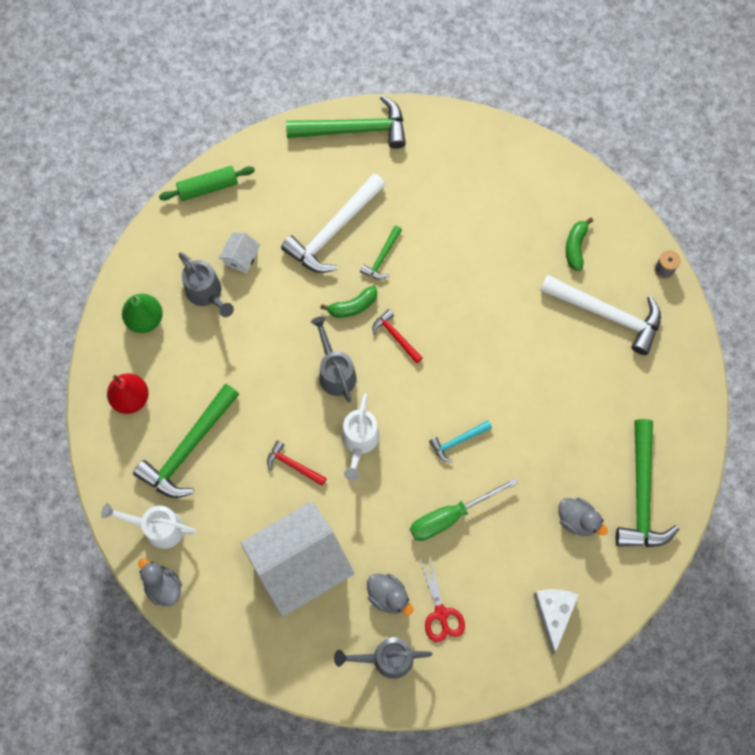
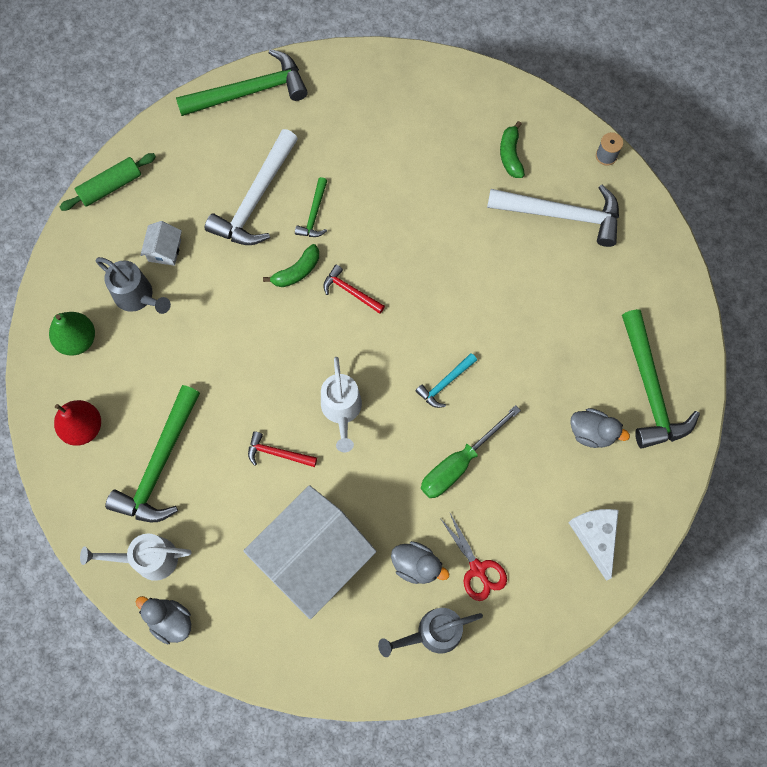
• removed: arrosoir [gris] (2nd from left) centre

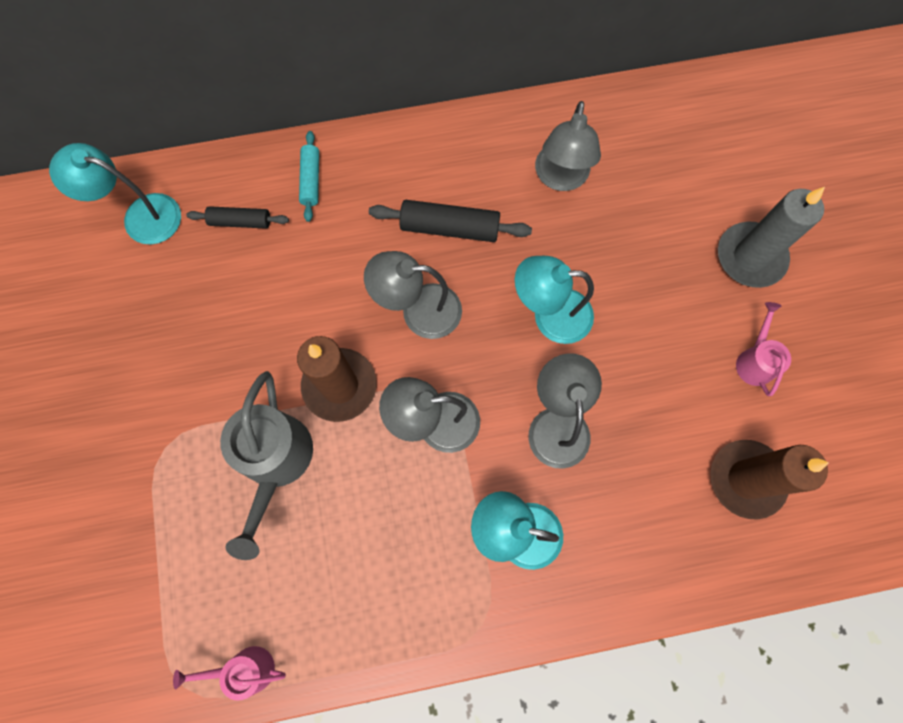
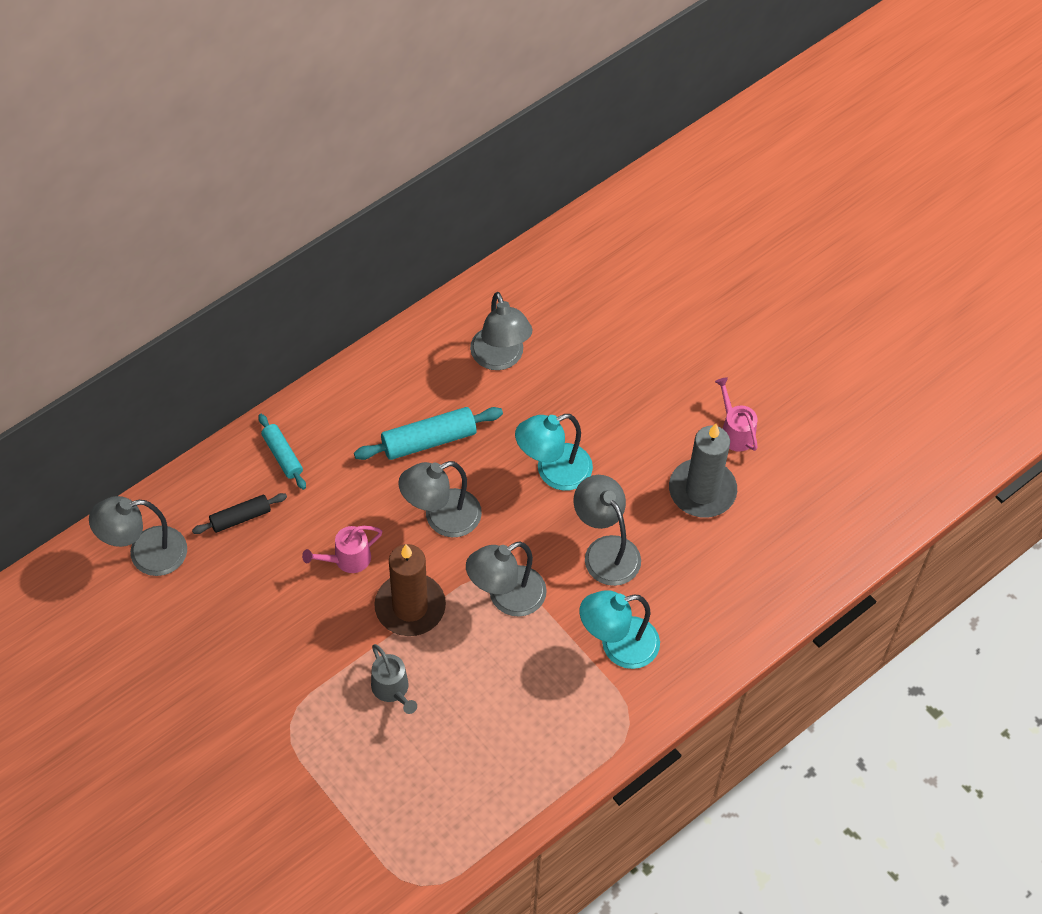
• recoloured: lampe [turquoise] (1st from left) top left to lampe [gris] (1st from left) middle left
• moved: arrosoir [rose] (1st from left) bottom left to middle left
• resized: arrosoir [gris] middle left = bottom centre x0.55
• recoloured: rouleau à pâtisserie [noir] (2nd from left) top centre to rouleau à pâtisserie [turquoise] (2nd from left) centre
• removed: bougie [marron] (2nd from left) middle right
• moved: bougie [gris] top right to middle right

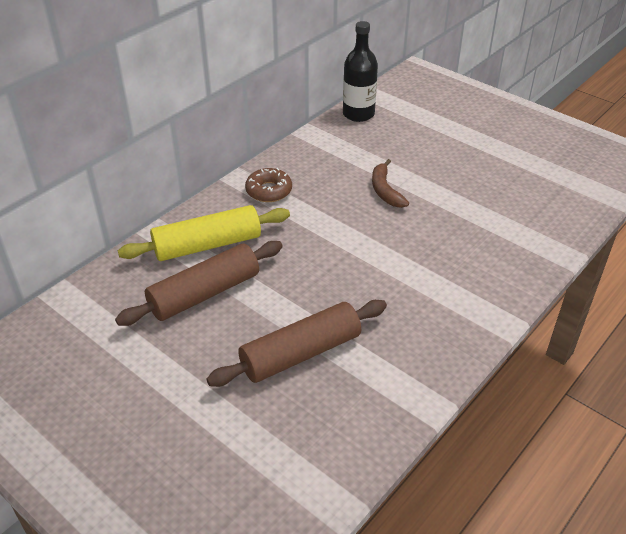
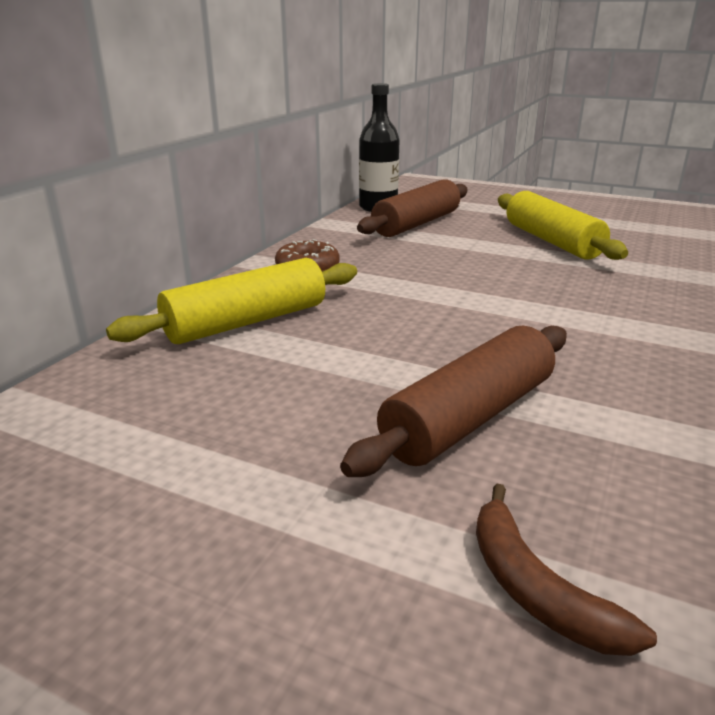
• moved: rouleau à pâtisserie [marron] (1st from left) middle left to top centre
• moved: banane [marron] centre to bottom right
• added: rouleau à pâtisserie [jaune] (2nd from left) top right

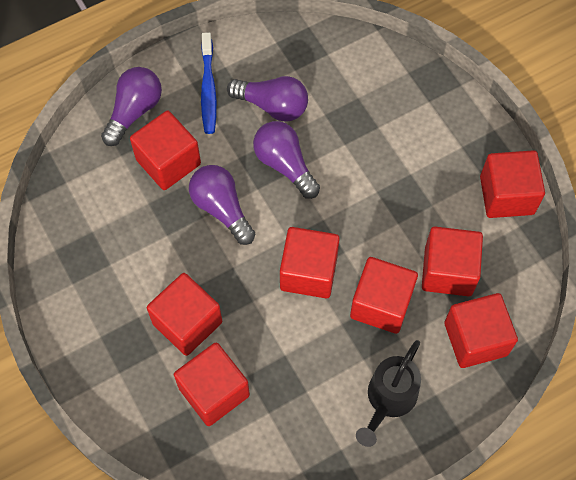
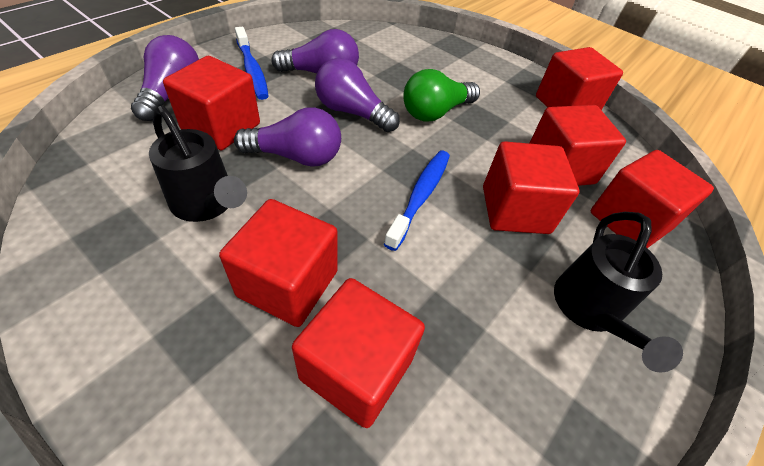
• turned: ampoule [violet] (2nd from left) centre = top centre 150 degrees clockwise
• replaced: cube [rouge] (4th from left) centre to brosse à dents [bleu] (2nd from left) centre
• added: arrosoir [noir] (1st from left) middle left
• added: ampoule [vert] top centre

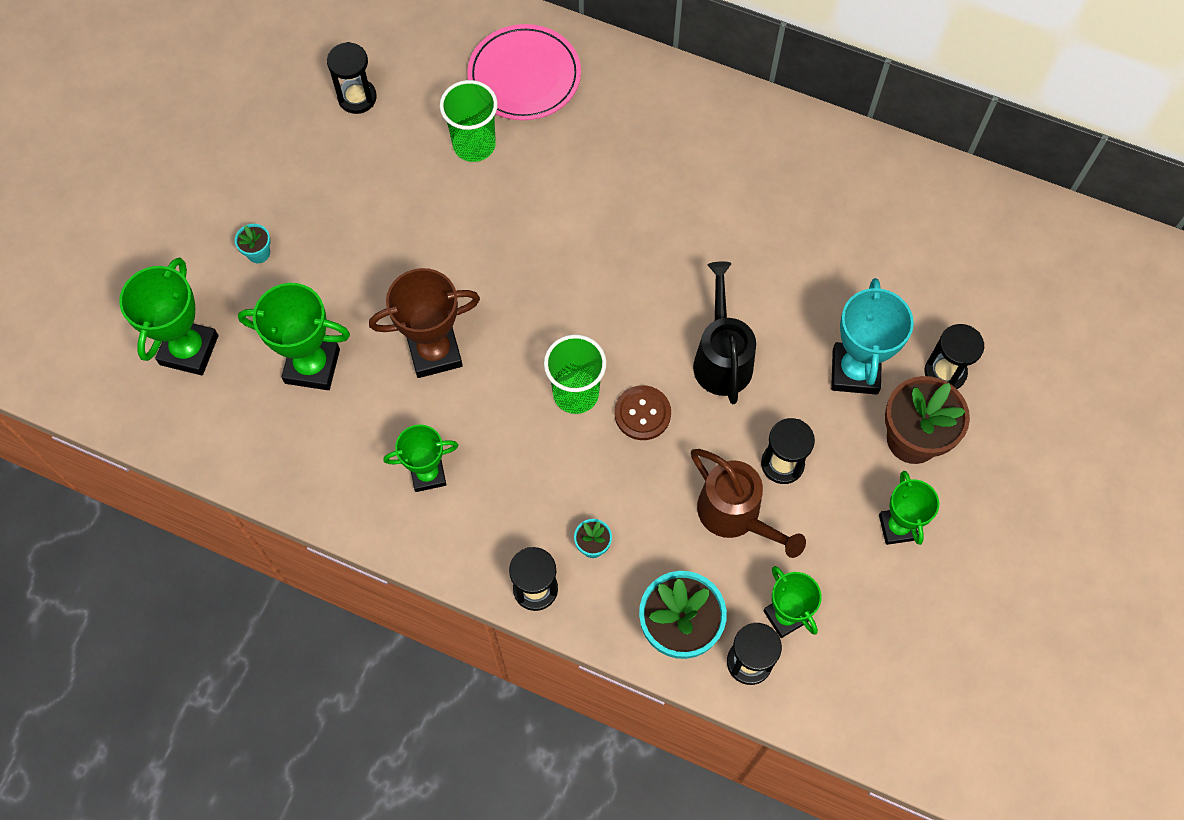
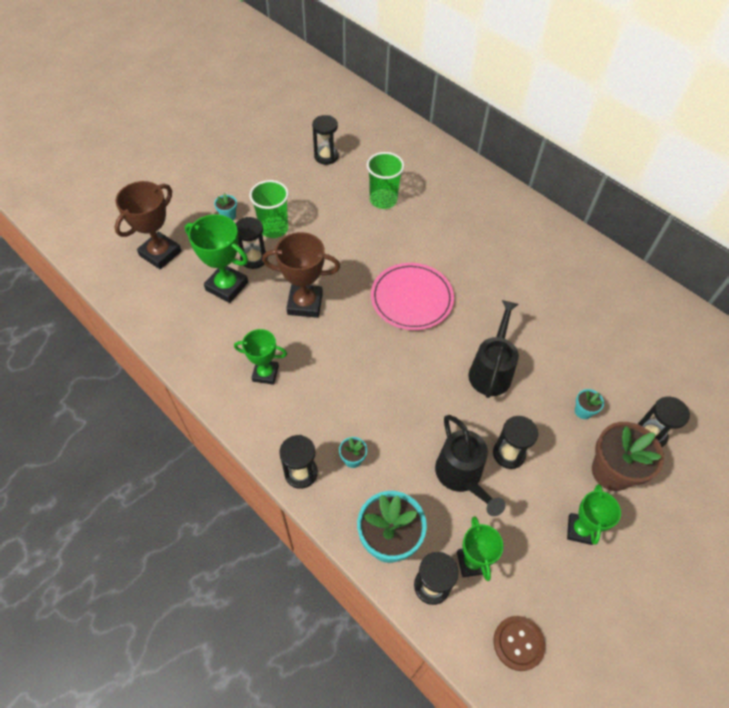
• recoloured: trophée [vert] (1st from left) middle left to trophée [marron] (1st from left) top left
• moved: assiette [rose] top centre to centre
• moved: gobelet [vert] (2nd from left in the first image) centre to gobelet [vert] (1st from left) top centre
• moved: bouton [marron] centre to bottom right
• recoloured: arrosoir [marron] centre to arrosoir [noir] (1st from left) centre
• replaced: trophée [turquoise] middle right to pot de fleurs [turquoise] (4th from left) middle right
• added: sablier [noir] (1st from left) centre

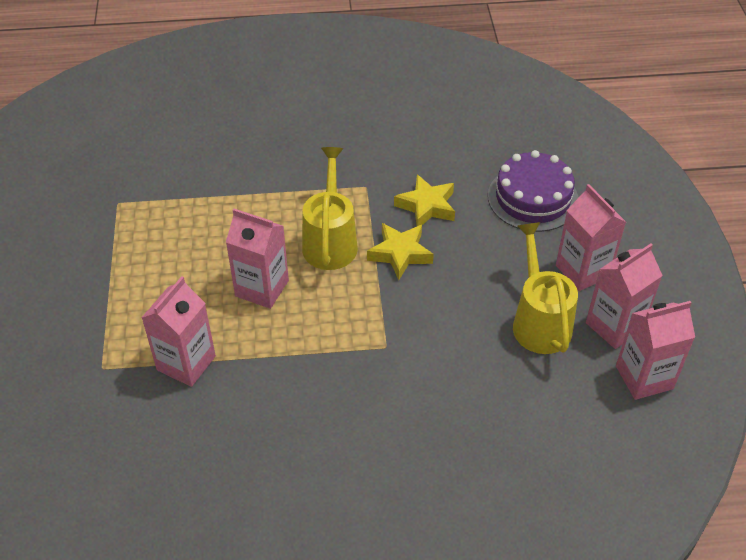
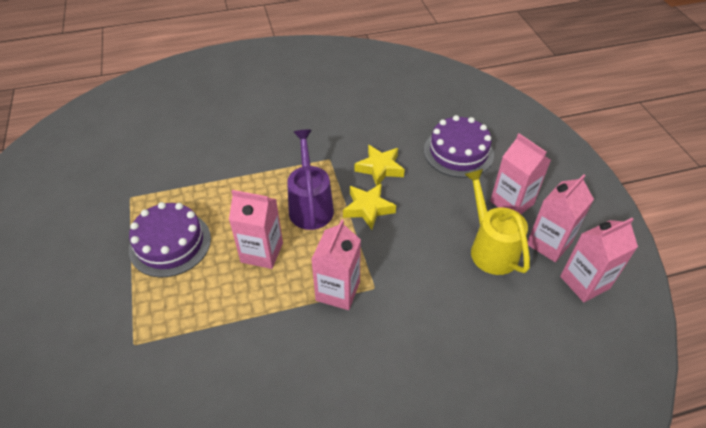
• moved: brique de lait [rose] (1st from left in the first image) middle left to brique de lait [rose] (2nd from left) centre
• recoloured: arrosoir [jaune] (1st from left) centre to arrosoir [violet] centre
• added: gâteau [violet] (1st from left) middle left

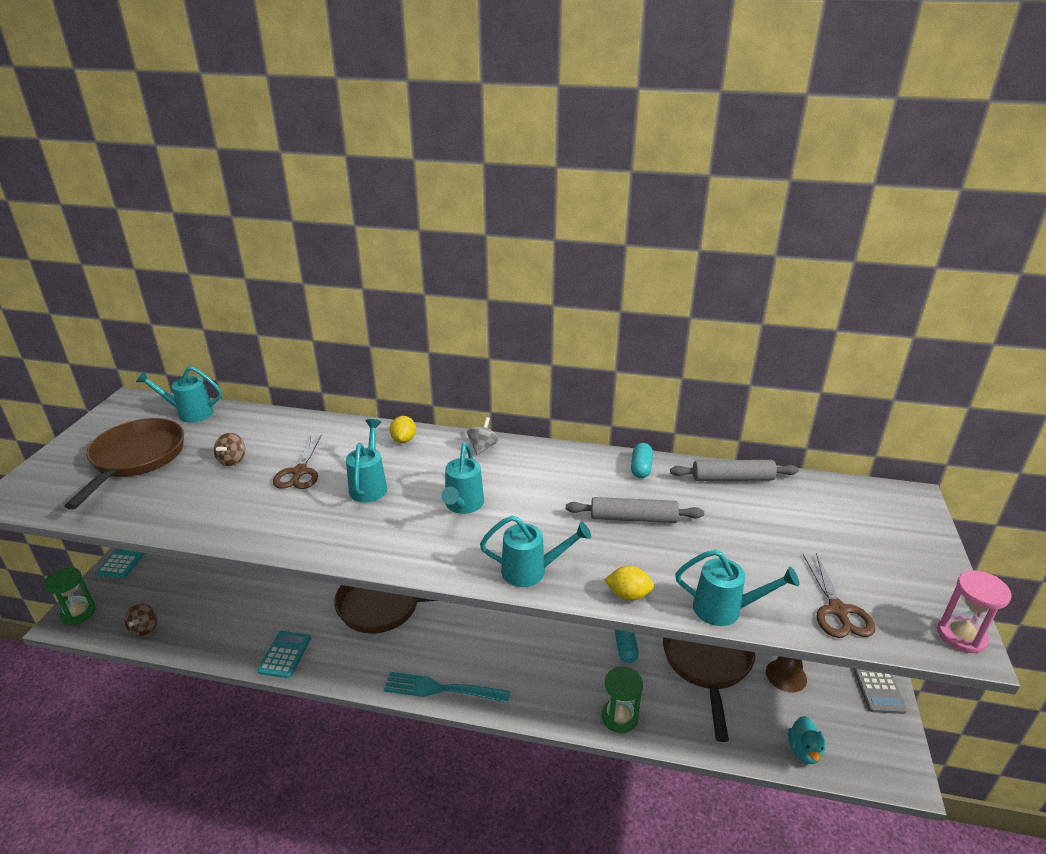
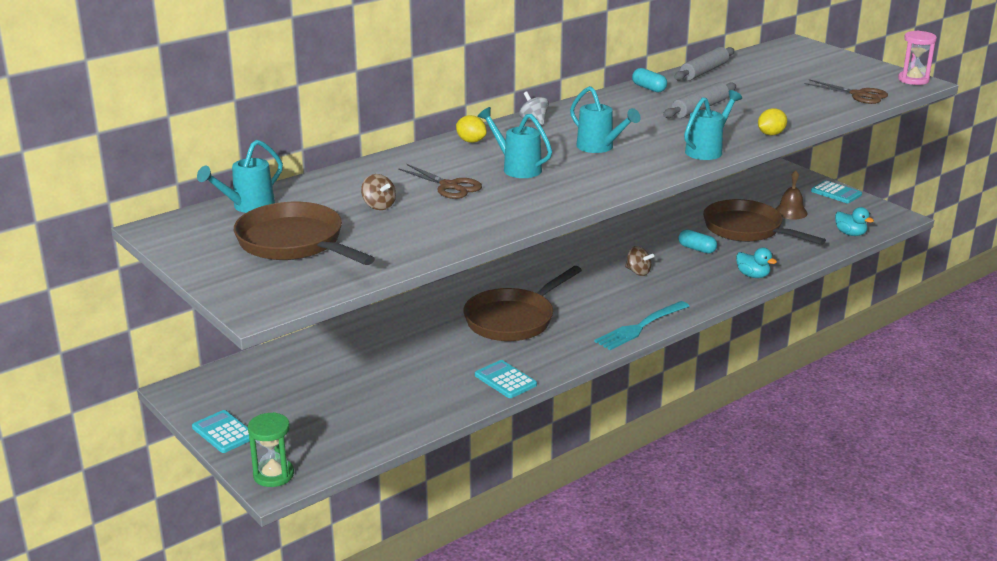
• moved: toupie [marron] (1st from left in the first image) bottom left to toupie [marron] (2nd from left) centre
• replaced: sablier [vert] (2nd from left) bottom centre to canard [turquoise] (1st from left) middle right
• removed: arrosoir [turquoise] (5th from left) bottom right
• recoloured: calculatrice [gris] bottom right to calculatrice [turquoise] (3rd from left) middle right

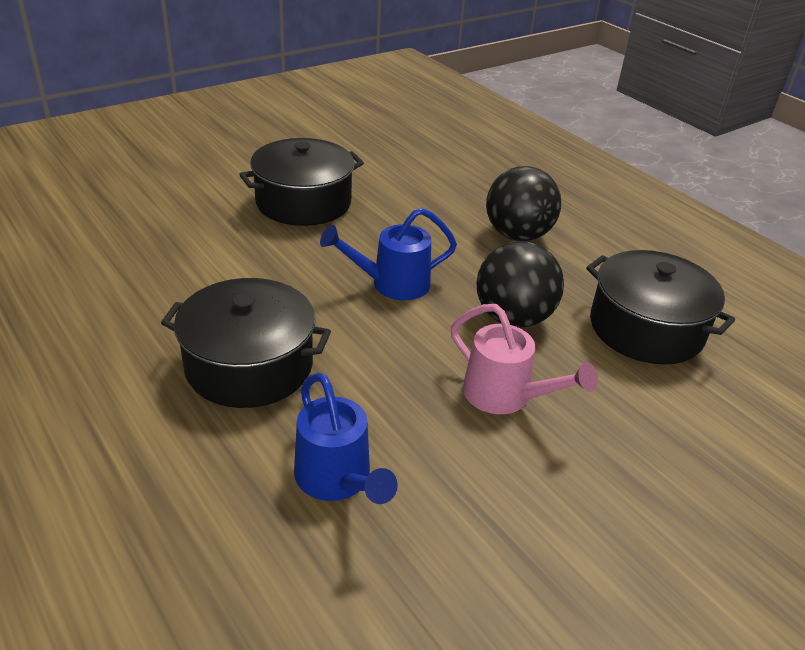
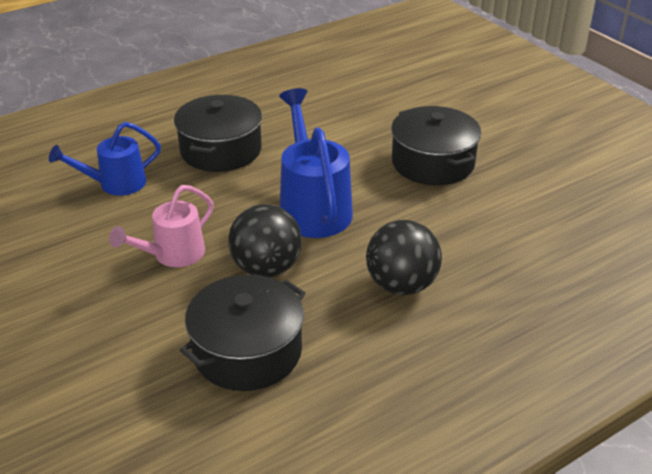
• resized: arrosoir [bleu] (2nd from left) centre = centre x1.56

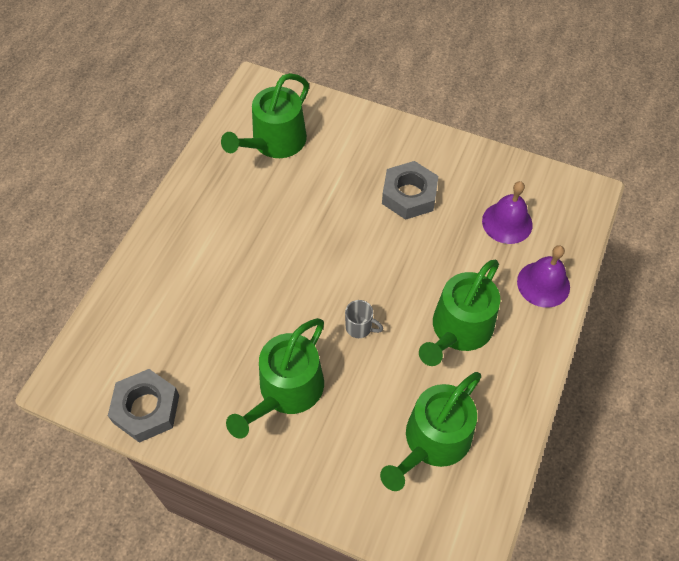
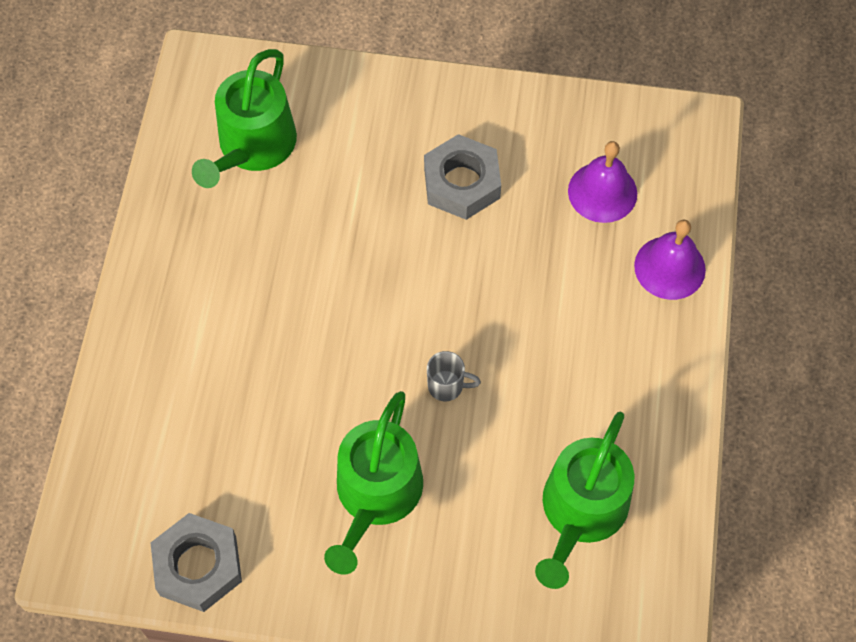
• removed: arrosoir [vert] (4th from left) middle right

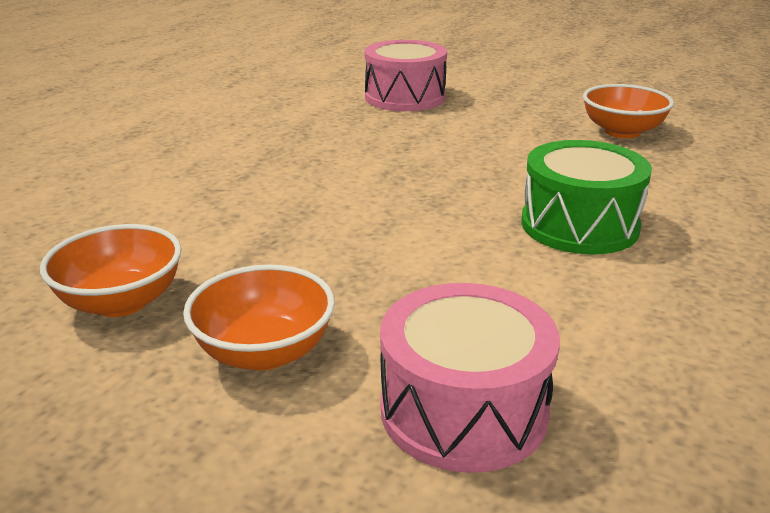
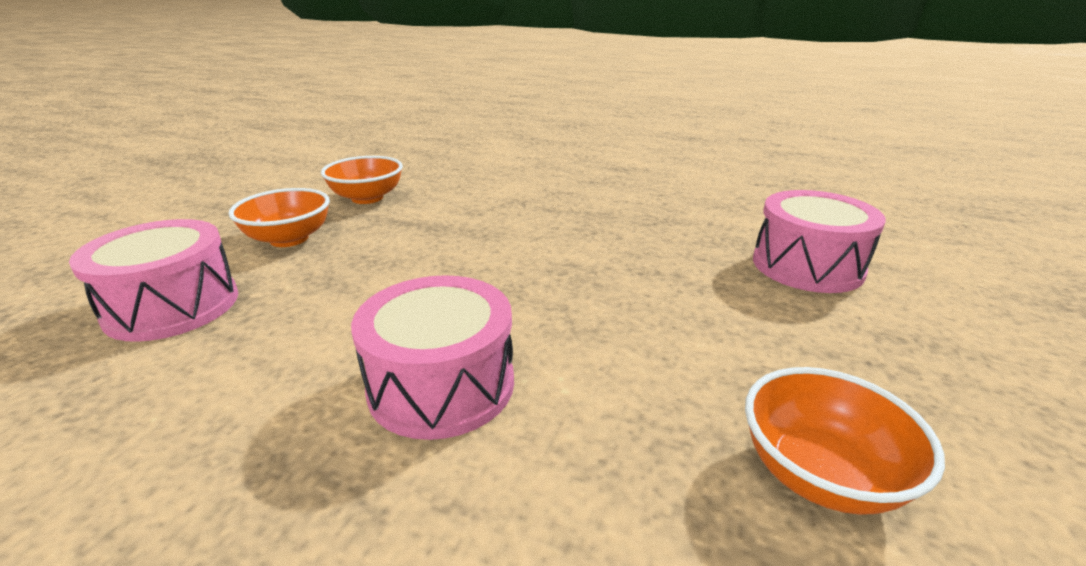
• recoloured: tambour [vert] middle right to tambour [rose] (2nd from left) centre

